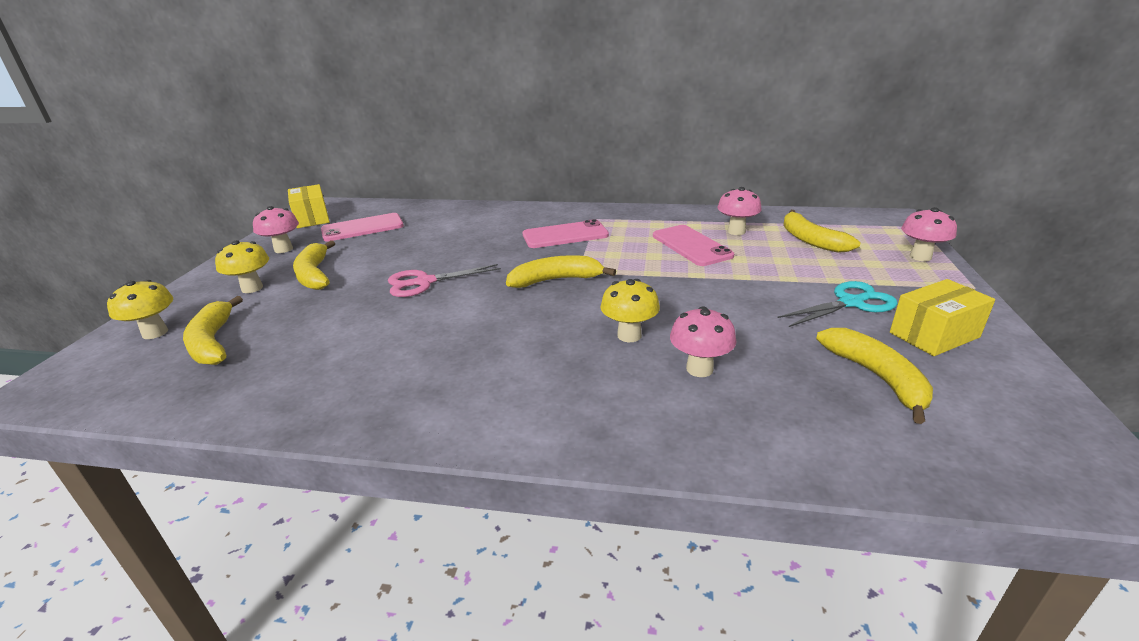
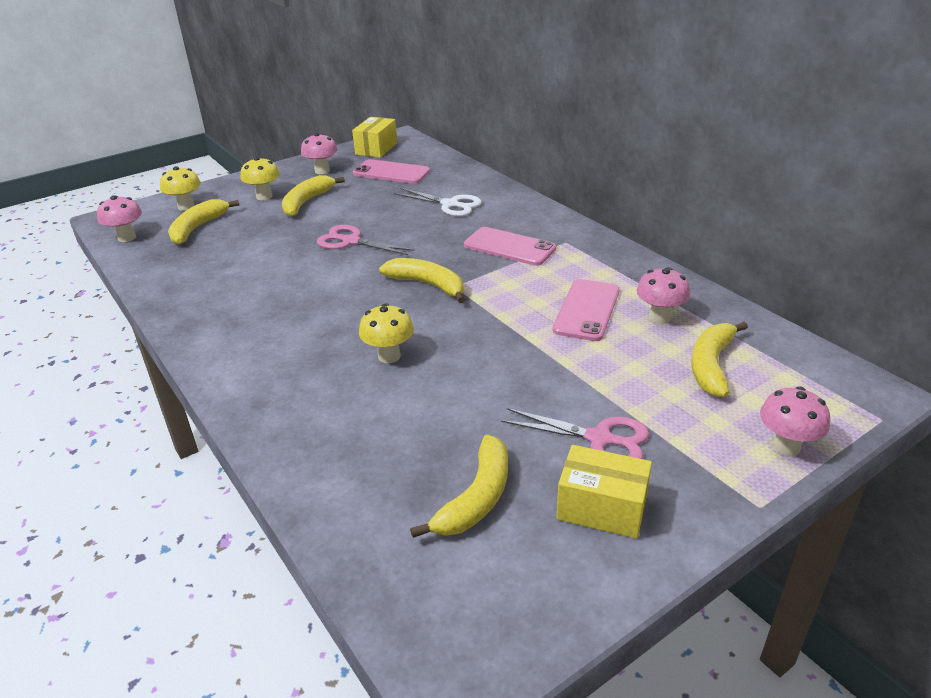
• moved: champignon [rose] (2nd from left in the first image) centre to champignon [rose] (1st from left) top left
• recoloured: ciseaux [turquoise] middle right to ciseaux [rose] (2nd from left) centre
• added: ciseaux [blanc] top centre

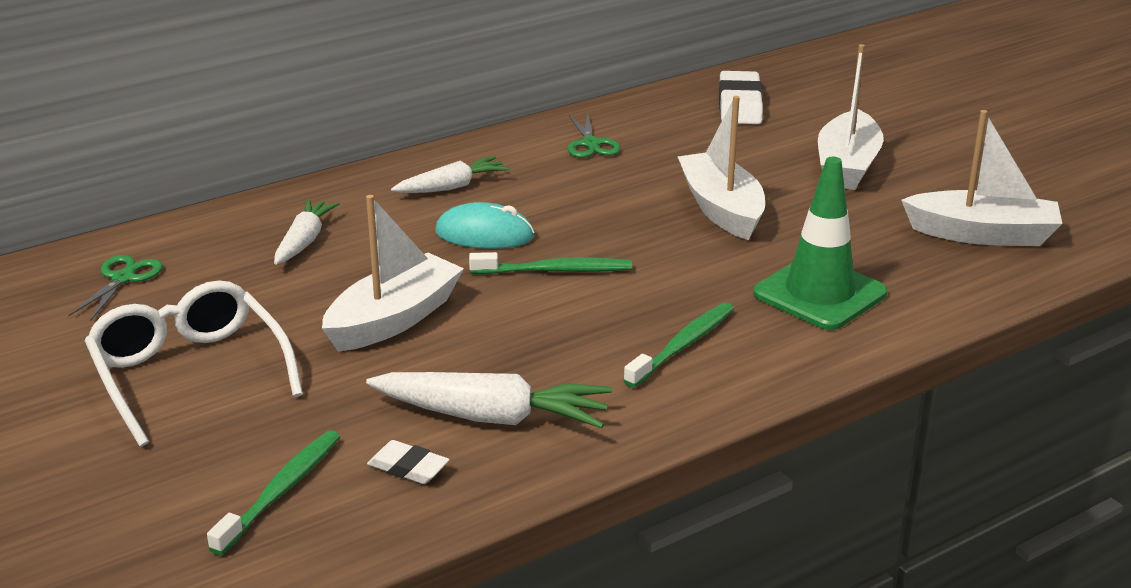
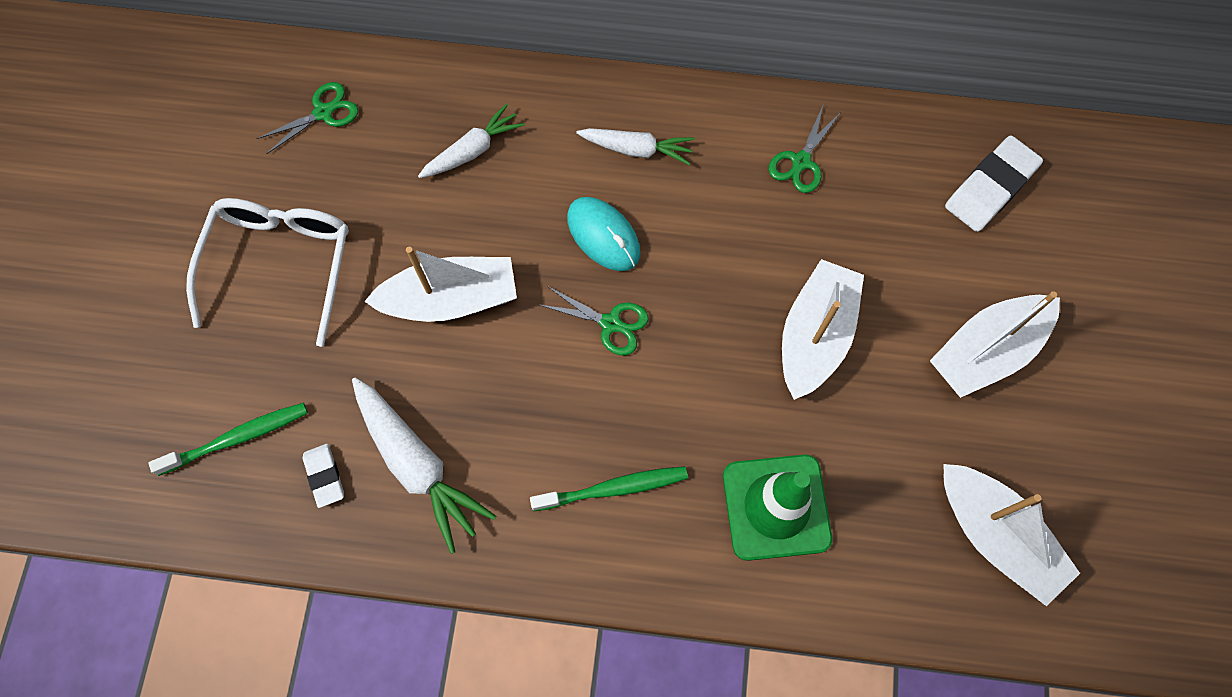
• replaced: brosse à dents [vert] (2nd from left) centre to ciseaux [vert] (2nd from left) centre

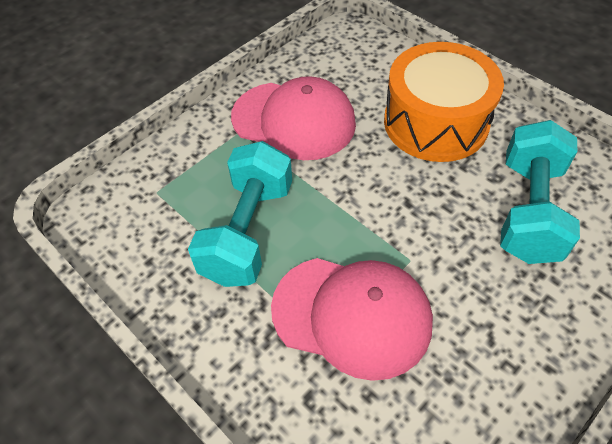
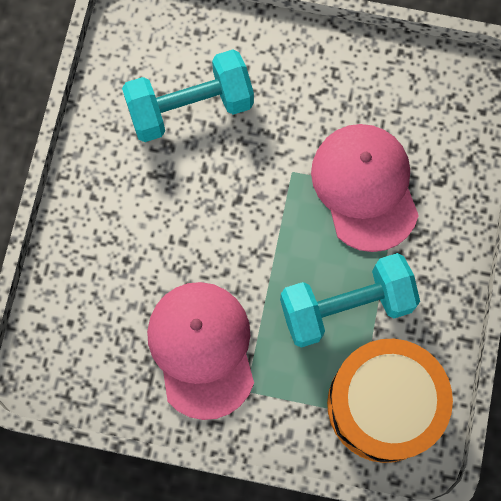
• moved: tambour [orange] top right to bottom right

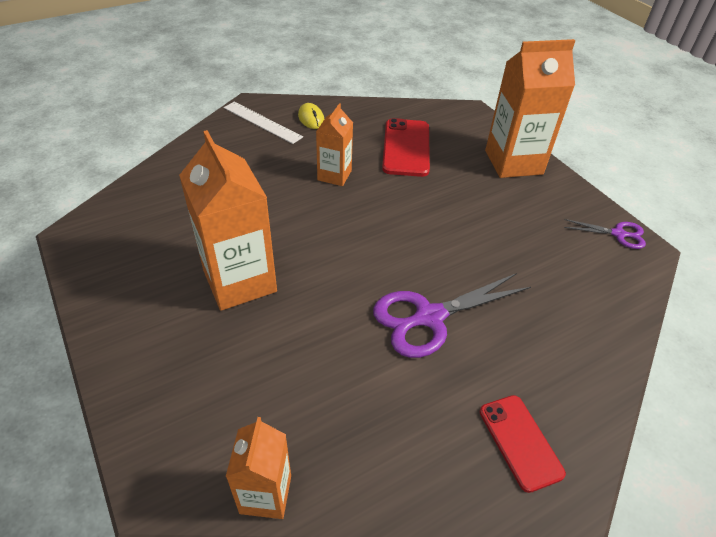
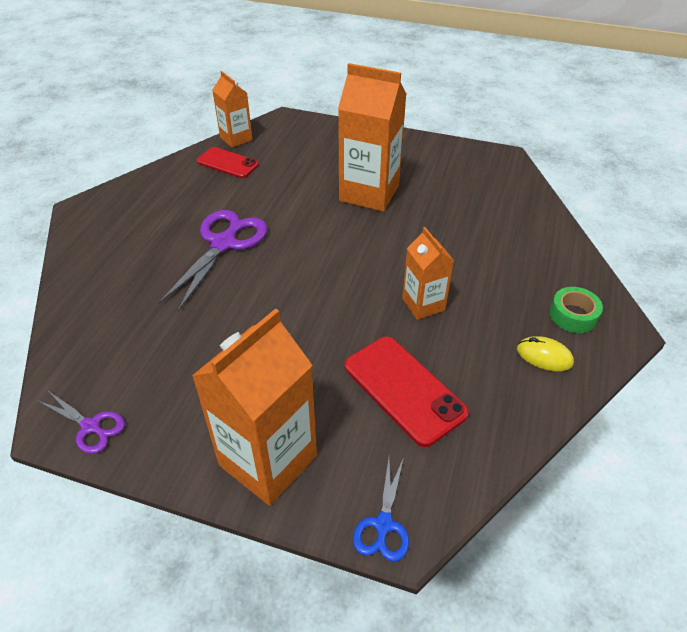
• replaced: règle [blanc] top centre to ruban adhésif [vert] middle right
• moved: téléphone [rouge] (2nd from left in the first image) bottom right to téléphone [rouge] (1st from left) top left
• turned: ciseaux [violet] (2nd from left in the first image) middle right = bottom left 120 degrees counterclockwise
• added: ciseaux [bleu] bottom centre

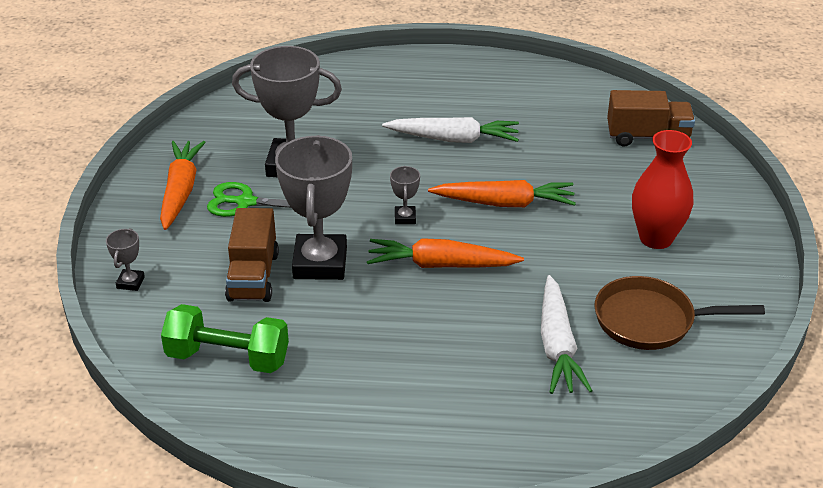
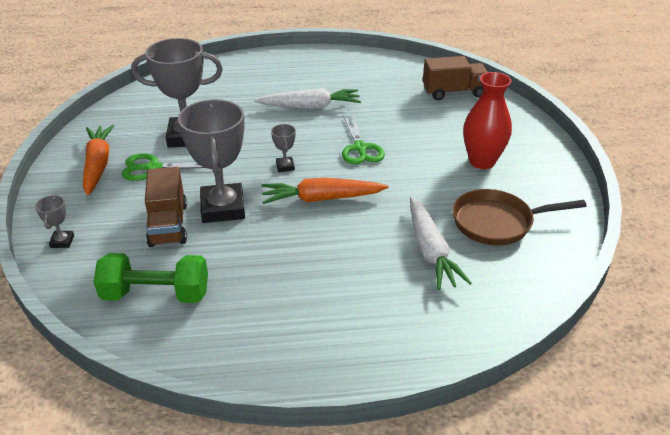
• replaced: carotte [orange] (3rd from left) centre to ciseaux [vert] (2nd from left) top centre

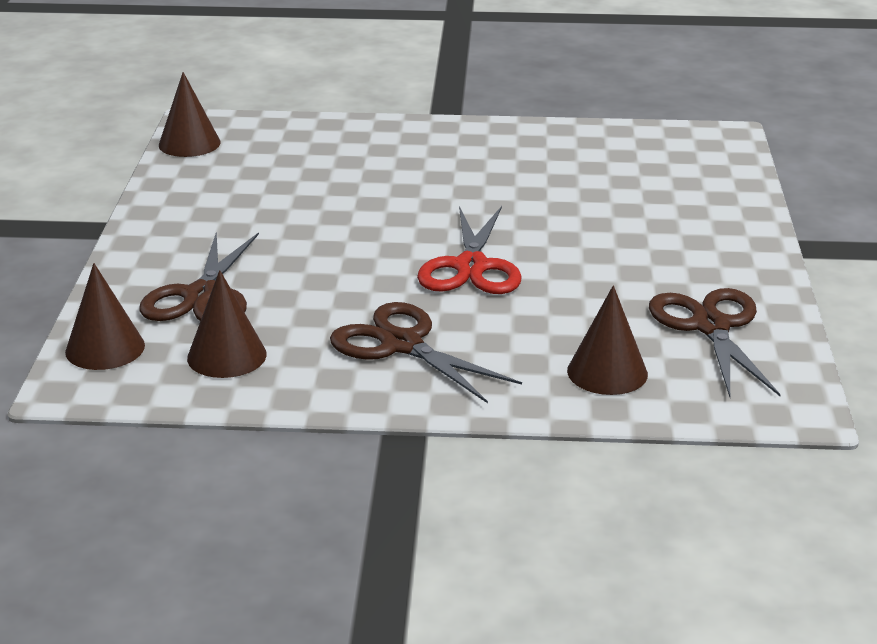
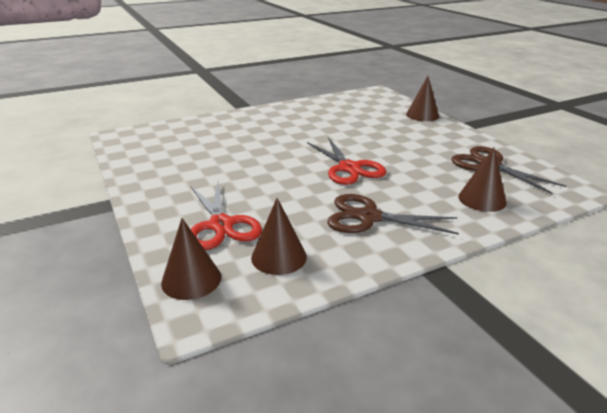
• recoloured: ciseaux [marron] (1st from left) middle left to ciseaux [rouge] (1st from left) centre
• moved: cône [marron] (2nd from left in the first image) top left to cône [marron] (3rd from left) top right

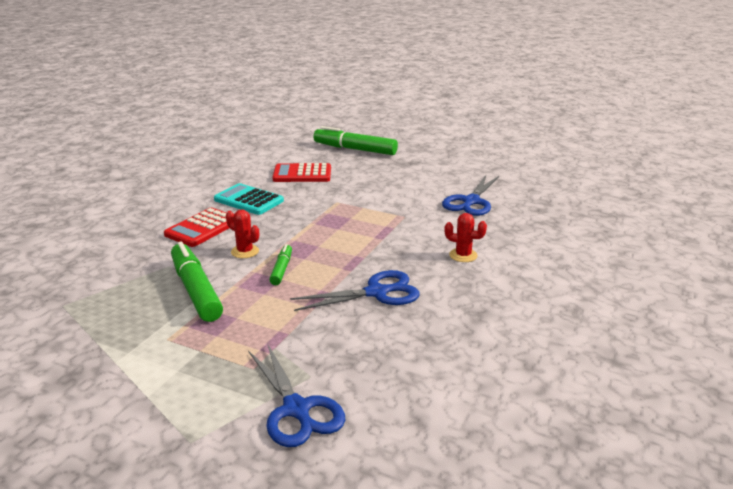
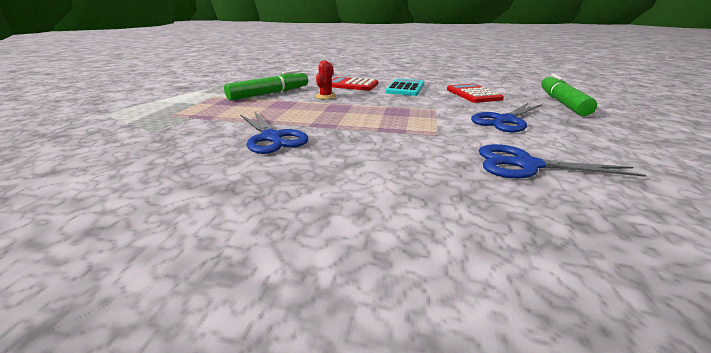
• moved: ciseaux [bleu] (1st from left in the first image) bottom centre to ciseaux [bleu] (2nd from left) top right
• removed: feutre [vert] (2nd from left) centre
• removed: cactus [rouge] (2nd from left) centre

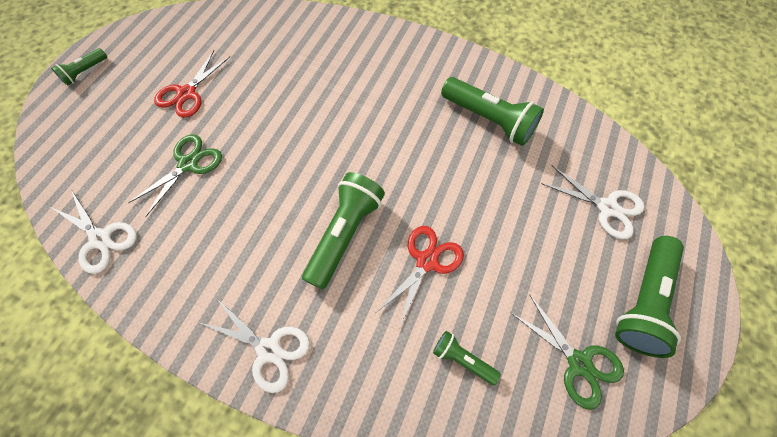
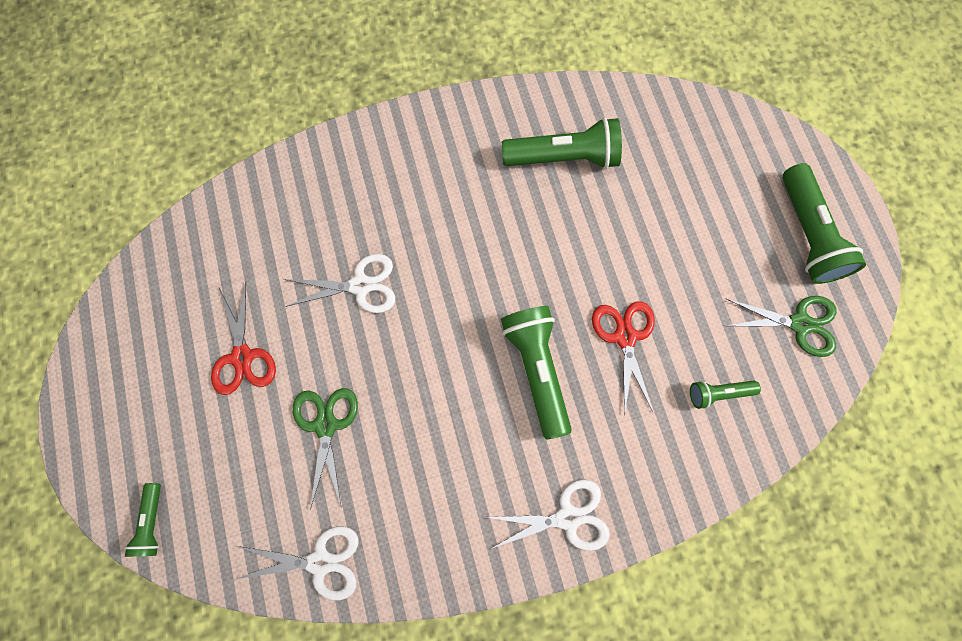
• moved: lampe de poche [vert] (1st from left) top left to bottom left
• moved: ciseaux [blanc] (3rd from left in the first image) middle right to ciseaux [blanc] (2nd from left) centre

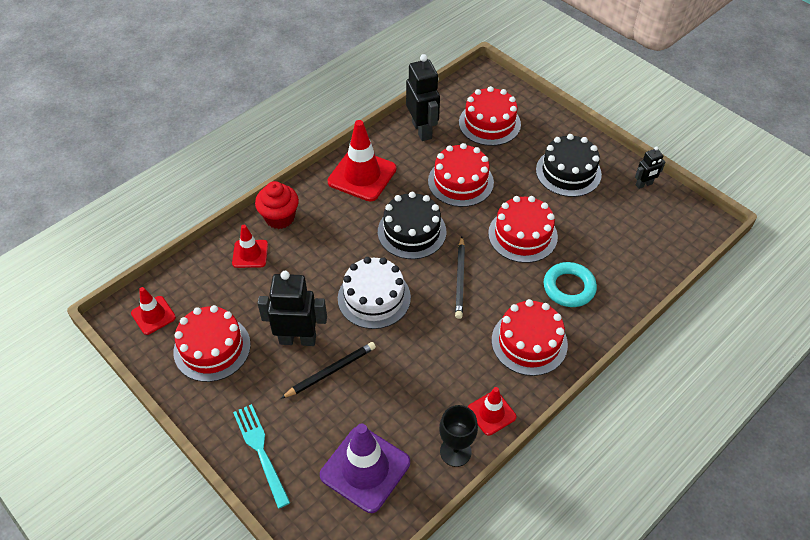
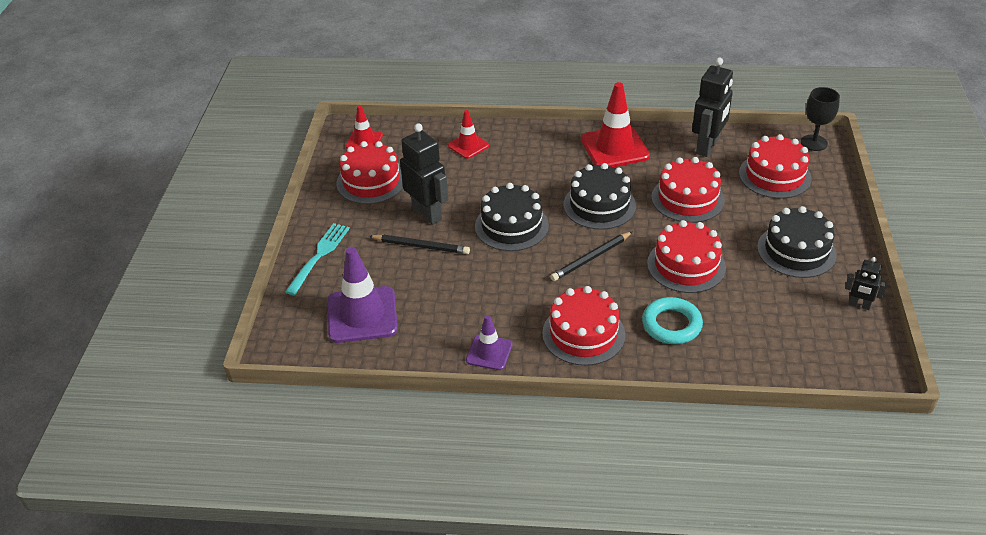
• removed: muffin [rouge] centre
• recoloured: gâteau [blanc] centre to gâteau [noir] (1st from left) centre
• moved: verre à pied [noir] bottom centre to top right
• recoloured: cône de chantier [rouge] (4th from left) bottom centre to cône de chantier [violet] (2nd from left) centre

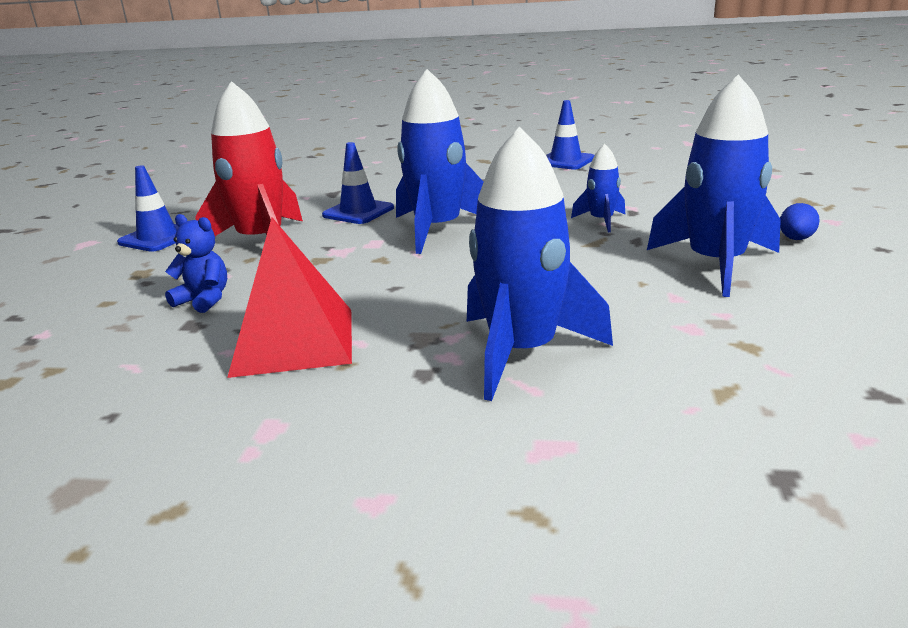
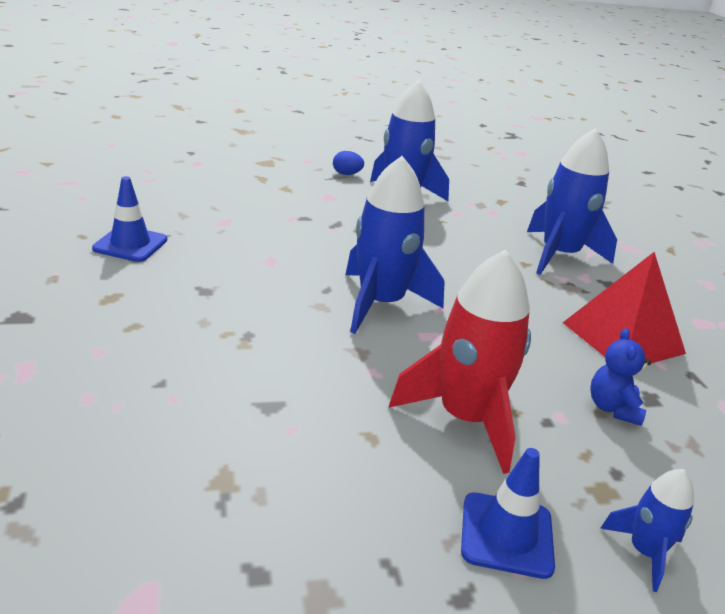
• removed: cône de chantier [bleu] (2nd from left) top centre
• moved: fusée [bleu] (3rd from left in the first image) top centre to fusée [bleu] (4th from left) bottom right

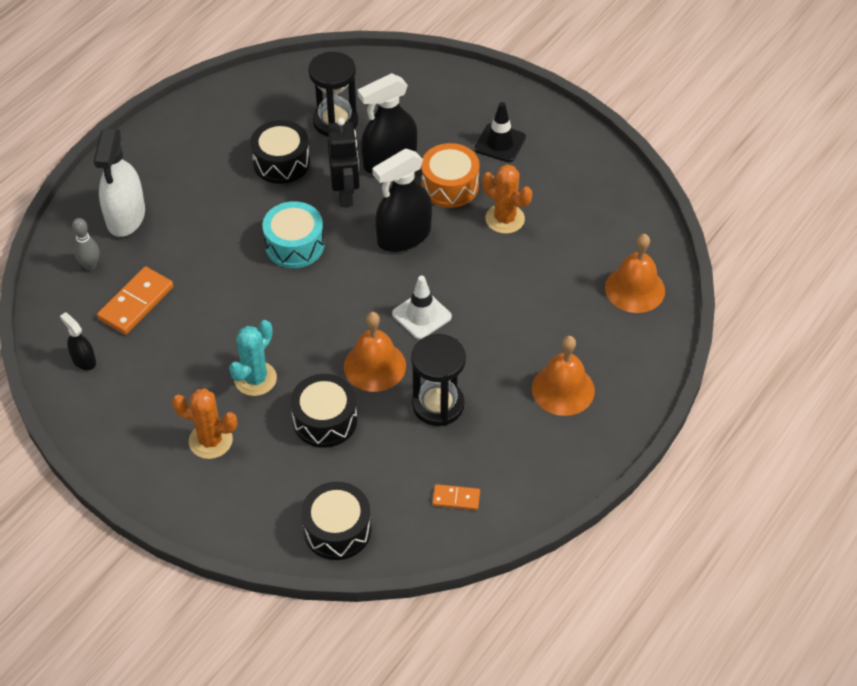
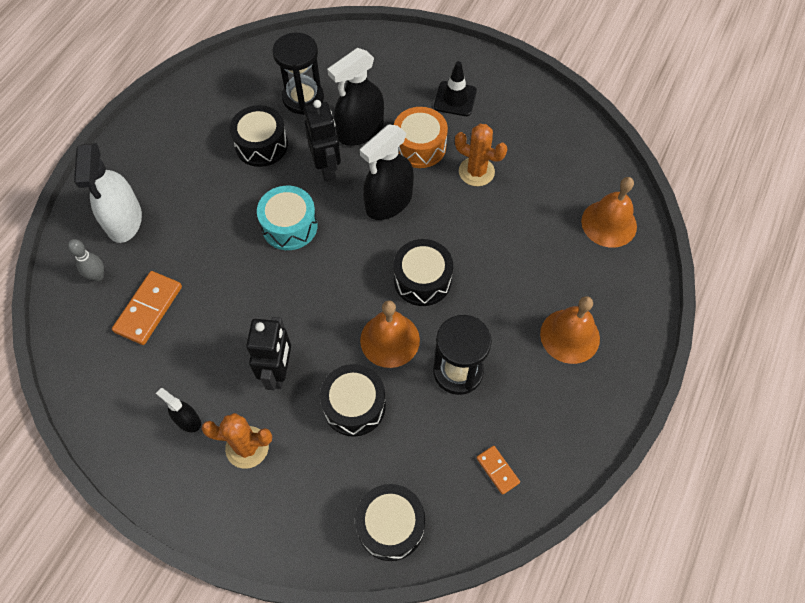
• moved: vaporisateur [noir] (1st from left) middle left to bottom left
• replaced: cactus [turquoise] middle left to robot [noir] (1st from left) middle left
• replaced: cône de chantier [blanc] centre to tambour [noir] (4th from left) centre
• turned: domino [orange] (2nd from left) bottom centre = bottom centre 60 degrees clockwise

